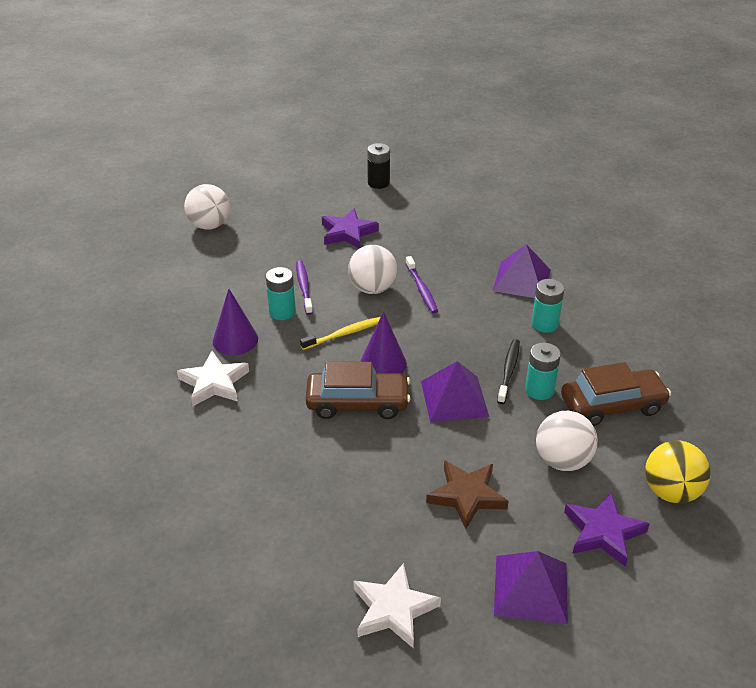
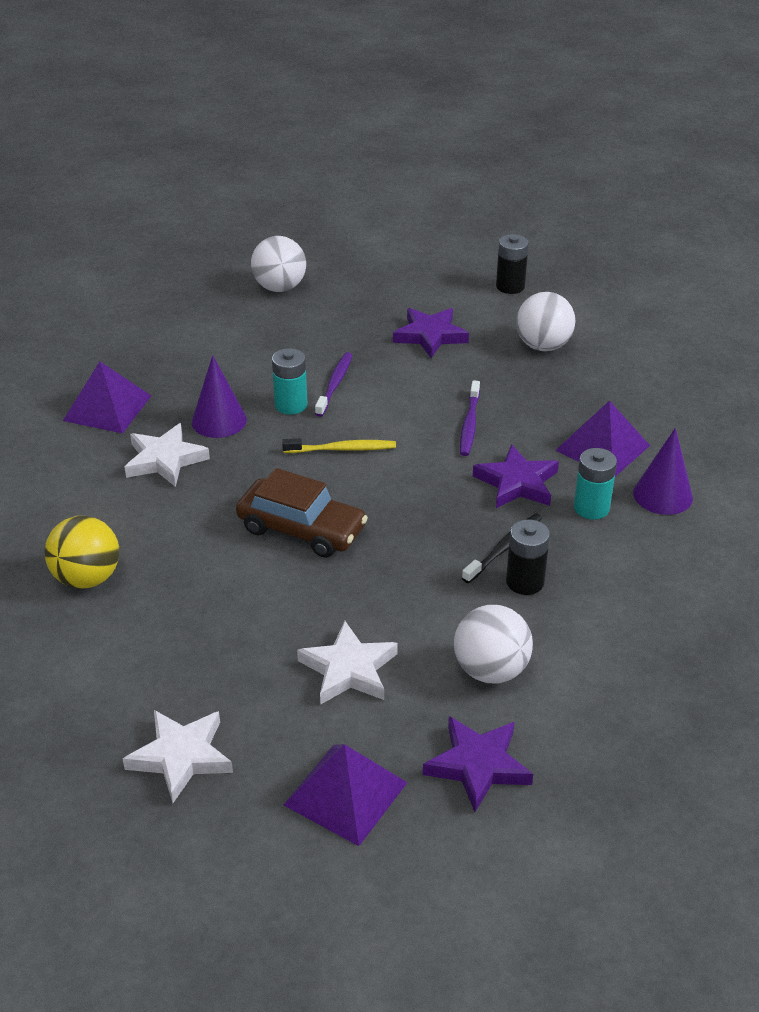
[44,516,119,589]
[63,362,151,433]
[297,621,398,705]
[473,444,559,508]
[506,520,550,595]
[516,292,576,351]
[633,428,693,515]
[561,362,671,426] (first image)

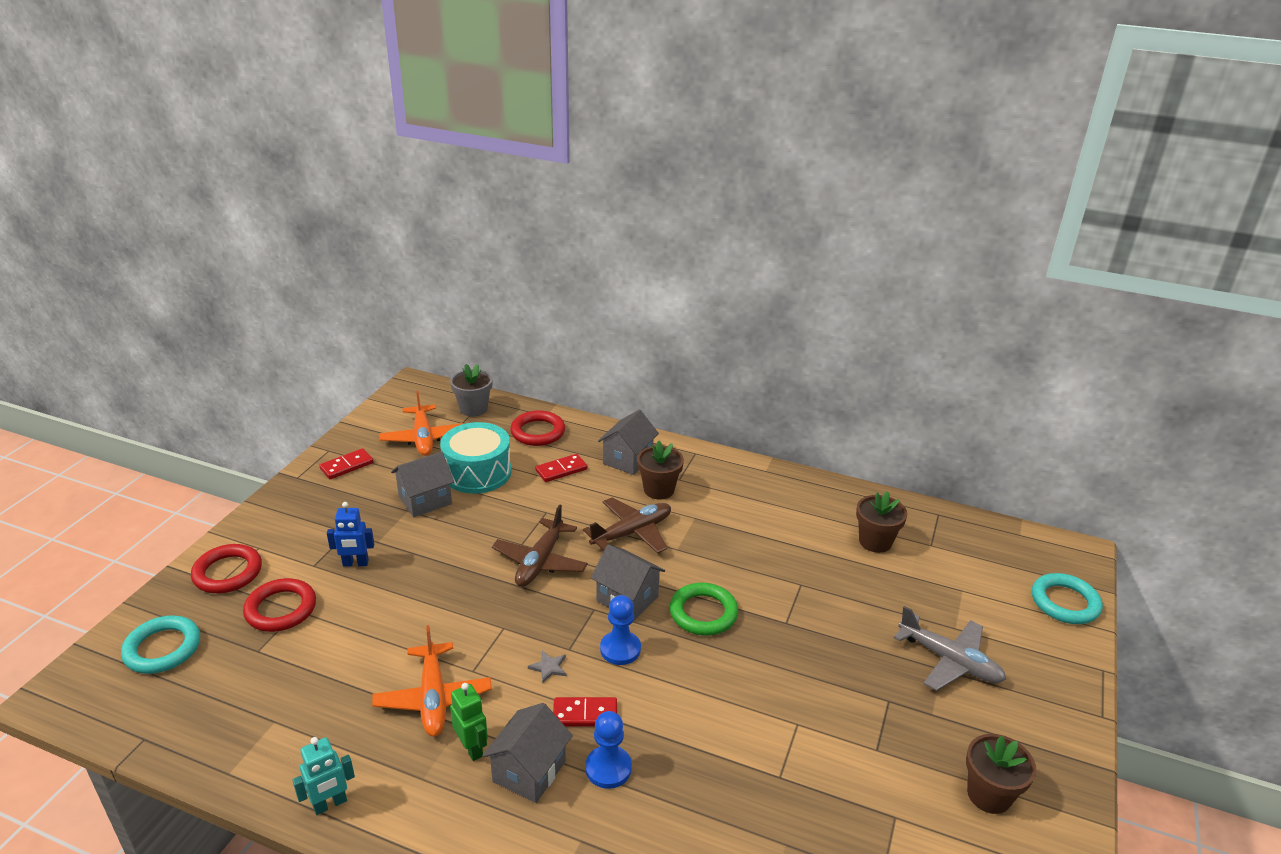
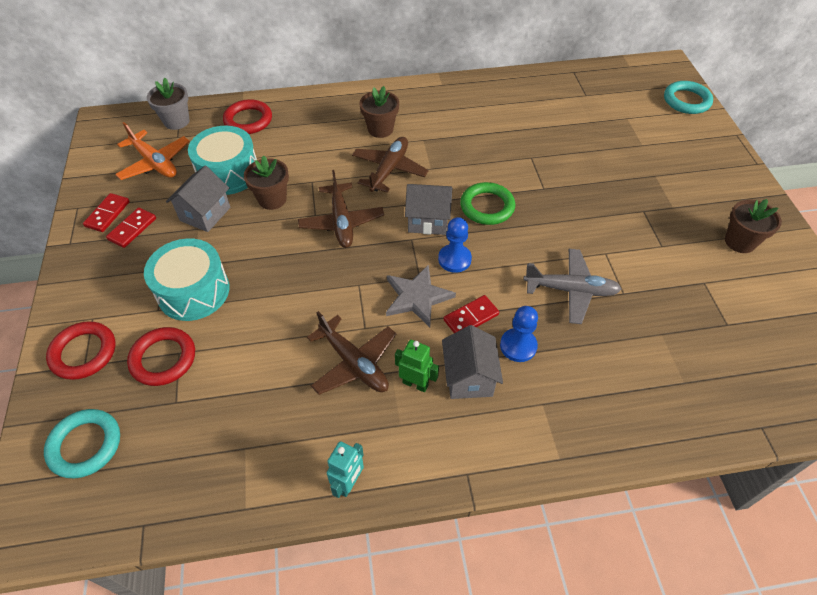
[106,207,156,248]
[144,238,229,321]
[244,155,289,210]
[307,311,396,395]
[386,264,456,327]
[523,249,621,324]
[598,410,659,475] (first image)

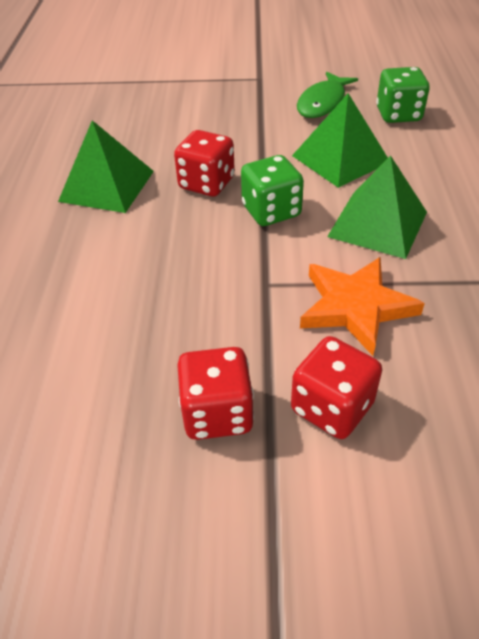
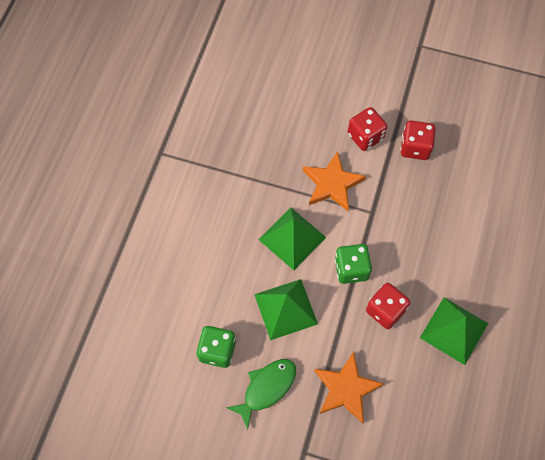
[314,352,384,423]

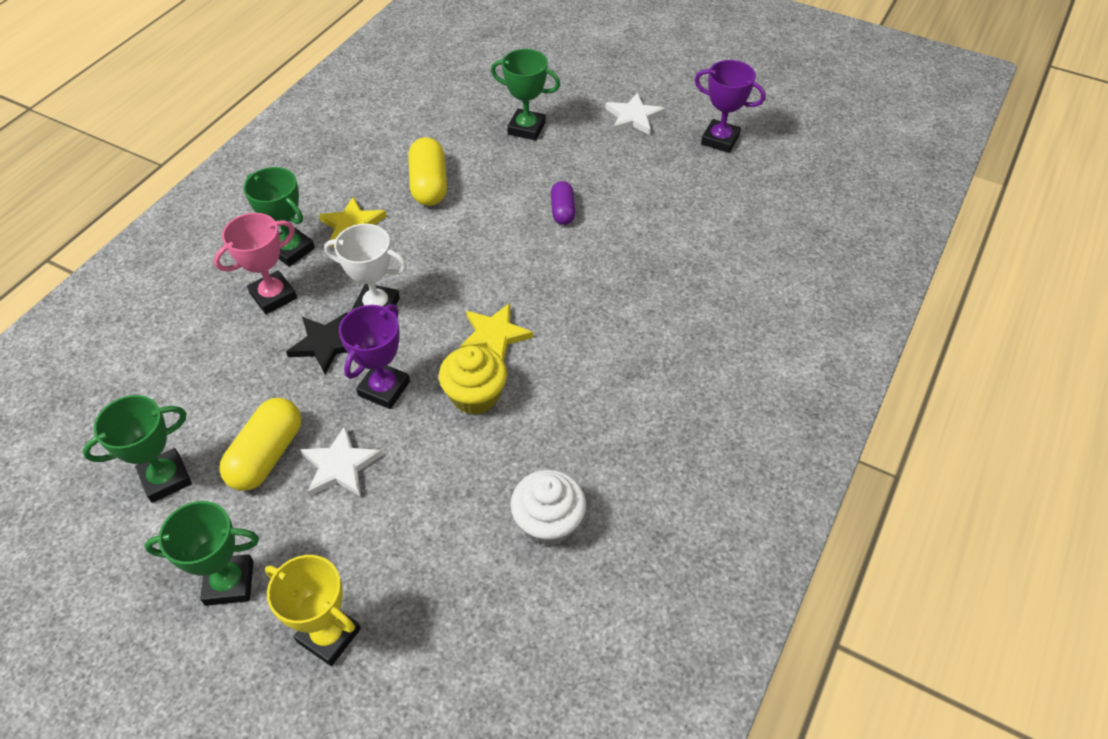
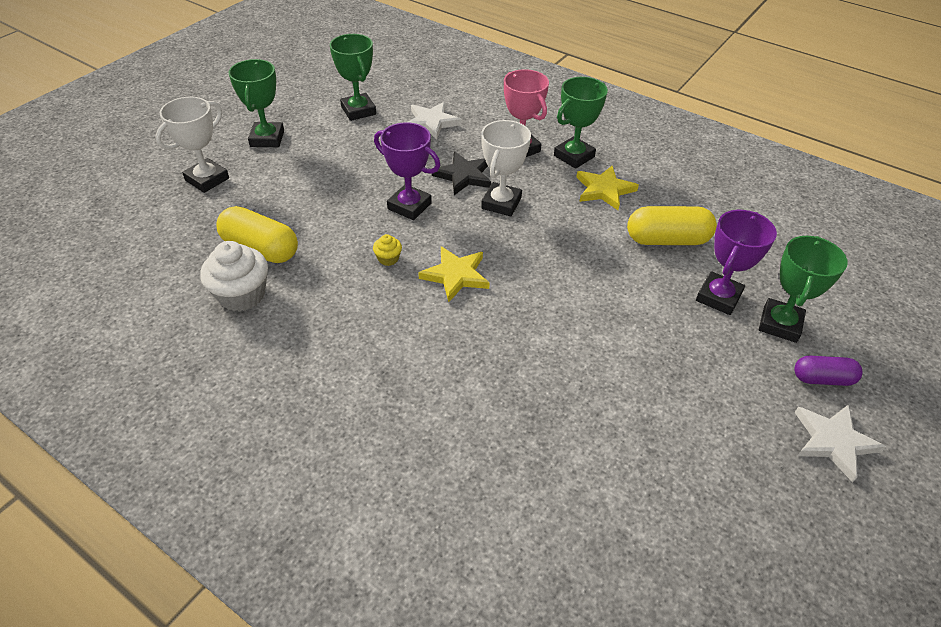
[155,97,229,193]
[216,206,298,263]
[373,234,402,266]
[408,102,462,140]
[696,210,777,315]
[794,356,862,386]

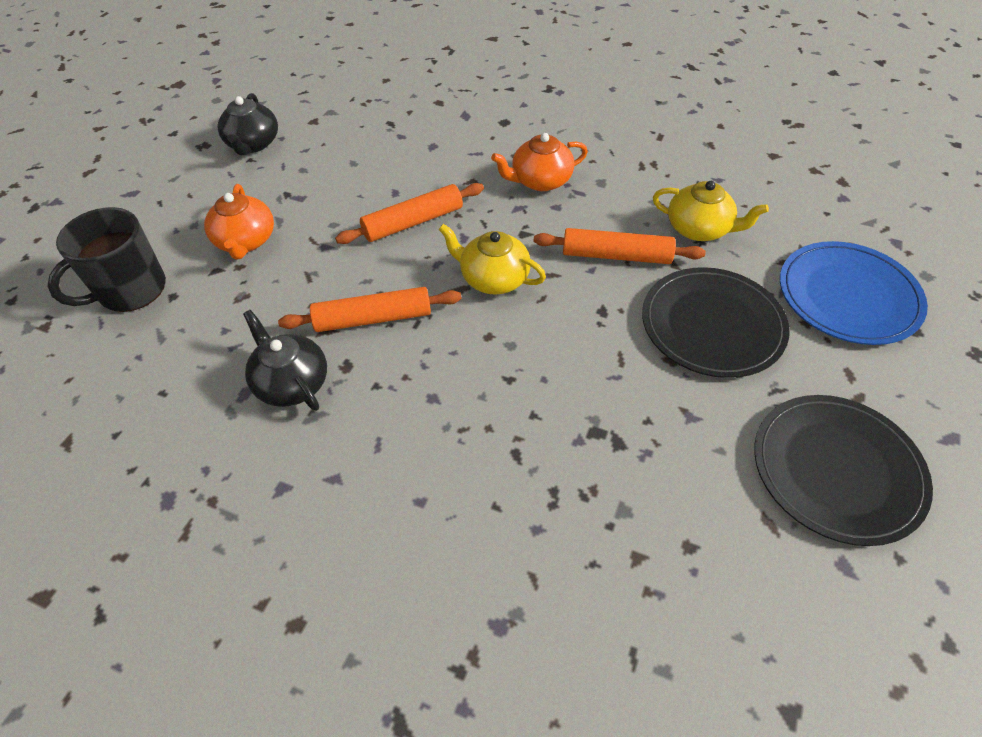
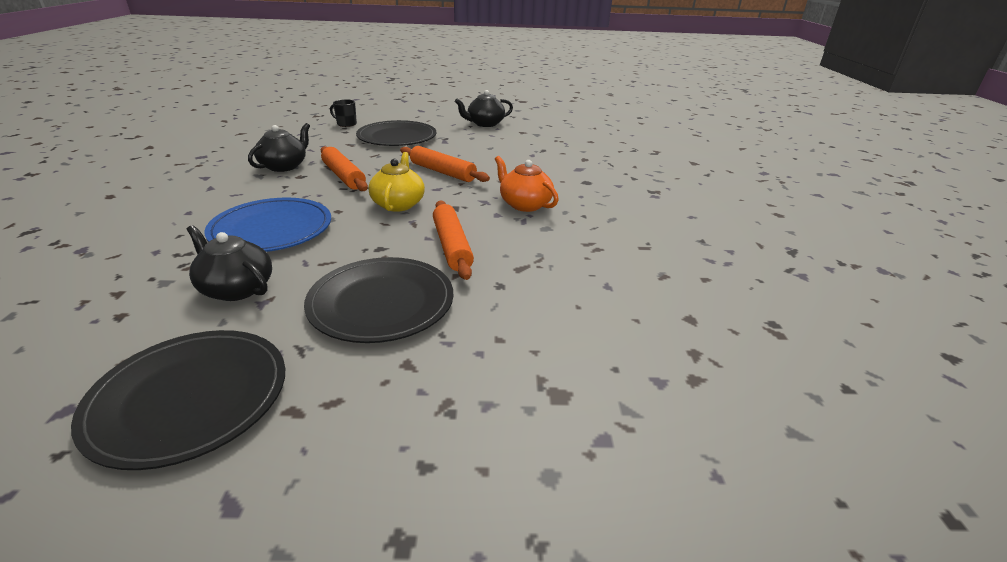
[187,225,272,301]
[205,197,331,252]
[330,99,357,127]
[356,120,436,146]
[653,181,769,241] (first image)

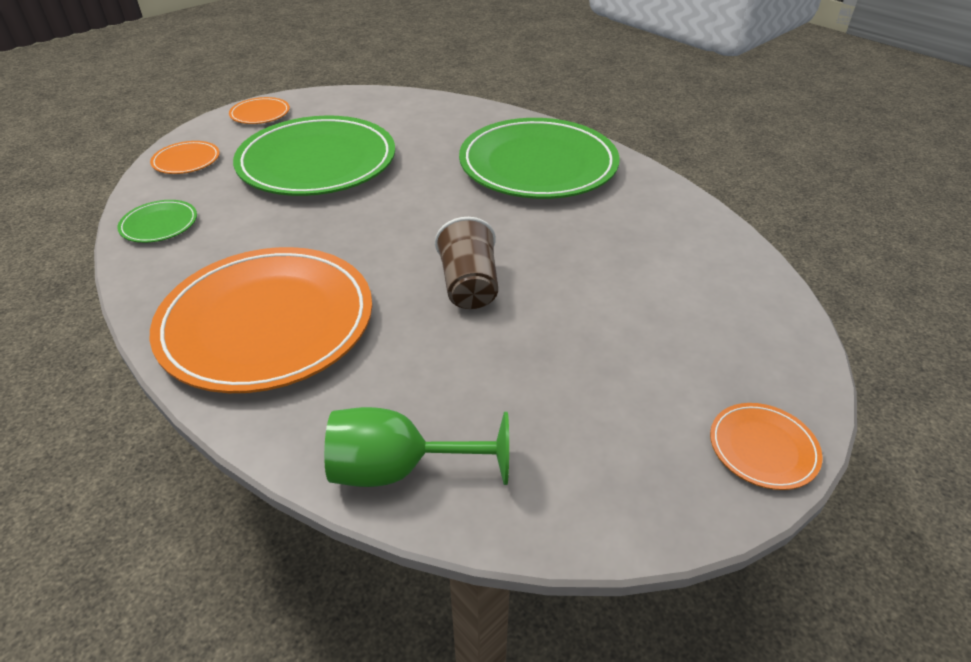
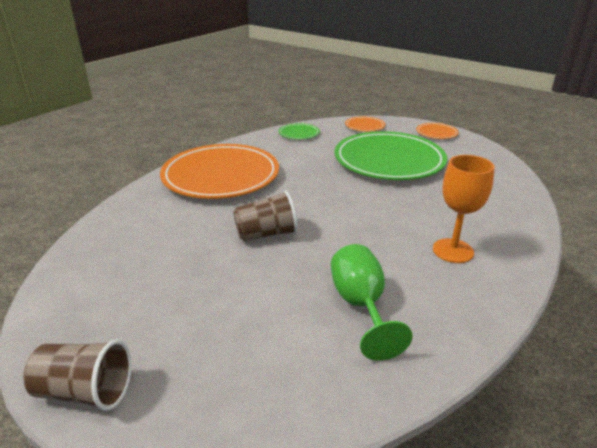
[23,339,132,411]
[331,244,413,361]
[433,155,495,263]

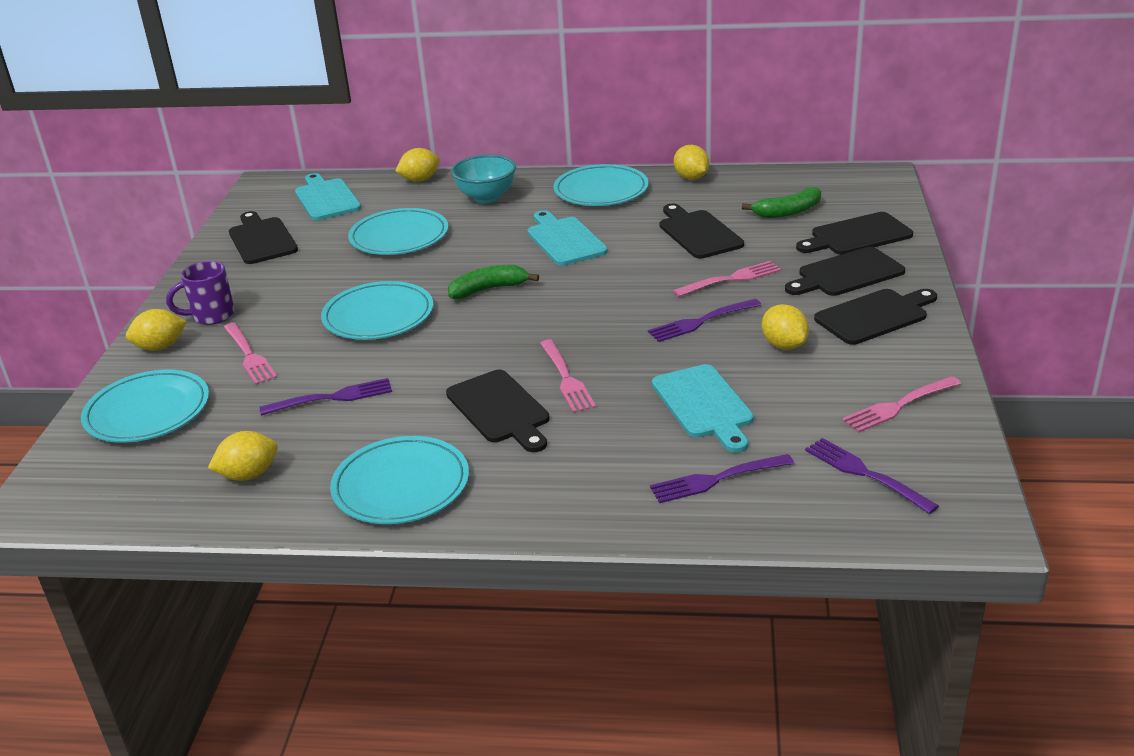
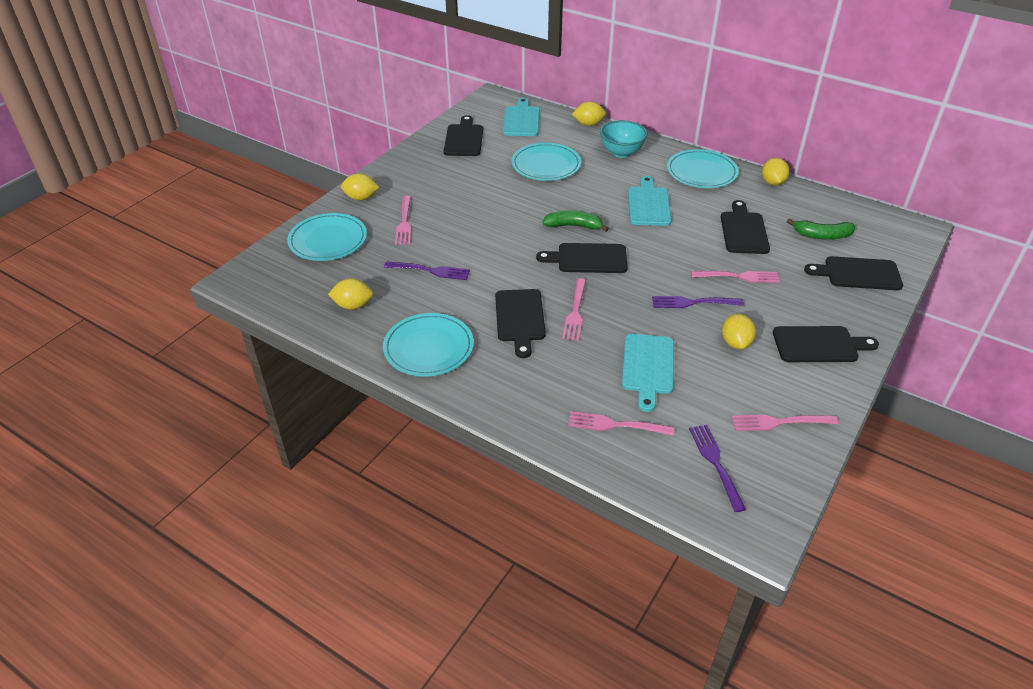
[536,243,628,273]
[568,411,674,436]
[166,261,235,325] (first image)
[321,281,433,340] (first image)

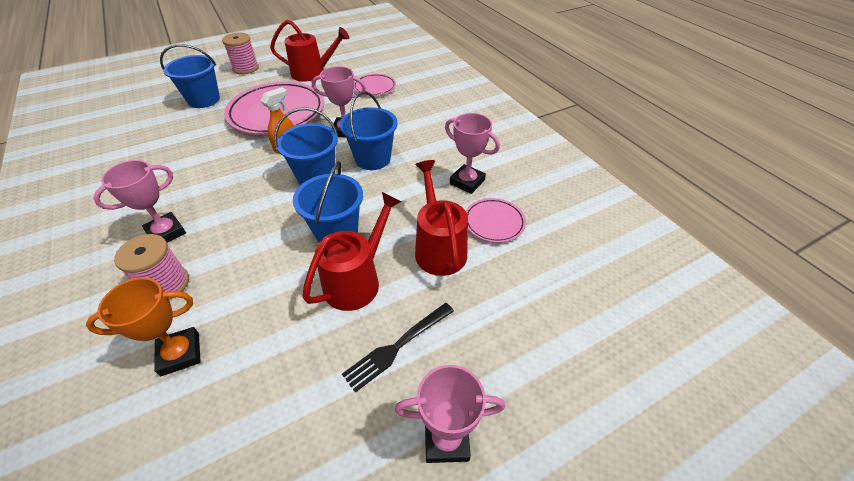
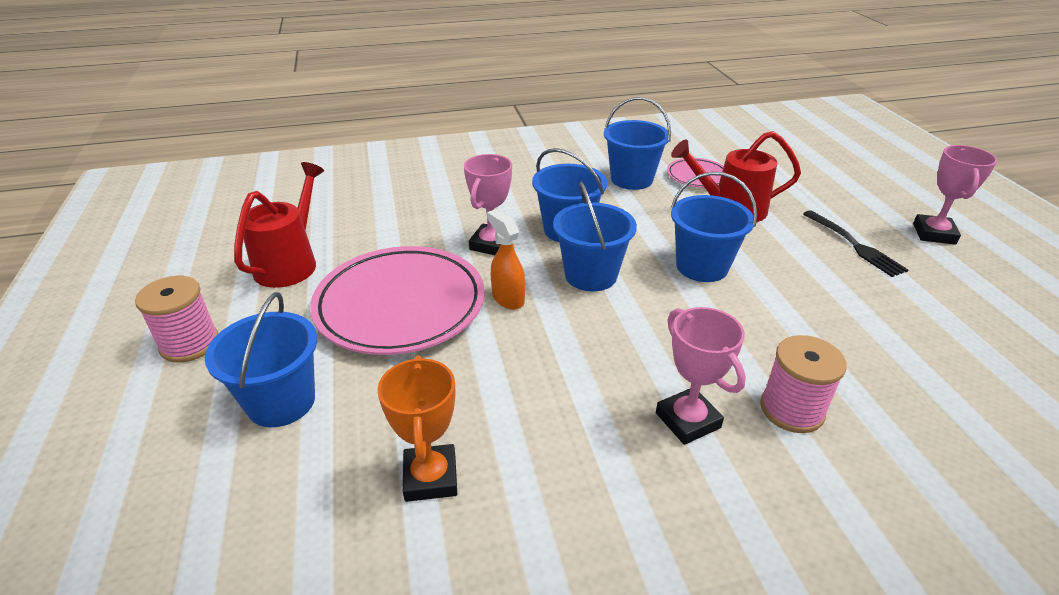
[378,355,457,502]
[604,97,671,190]
[302,192,402,311] (first image)
[354,74,396,96] (first image)

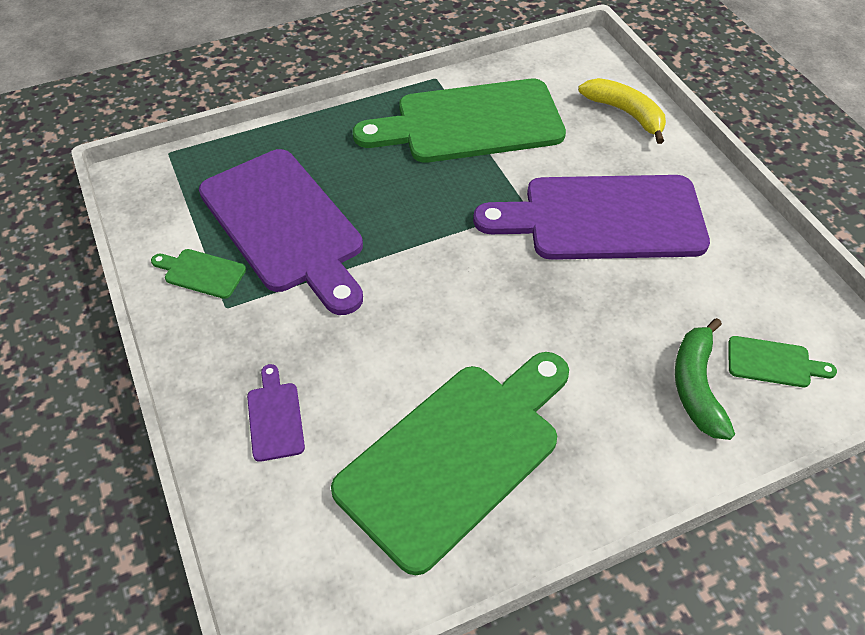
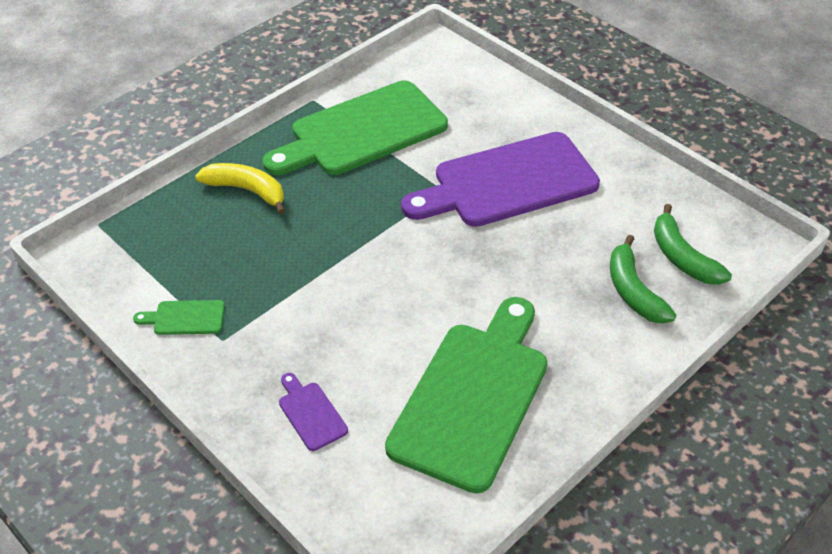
[195,163,285,214]
[654,204,732,285]
[199,149,363,315] (first image)

